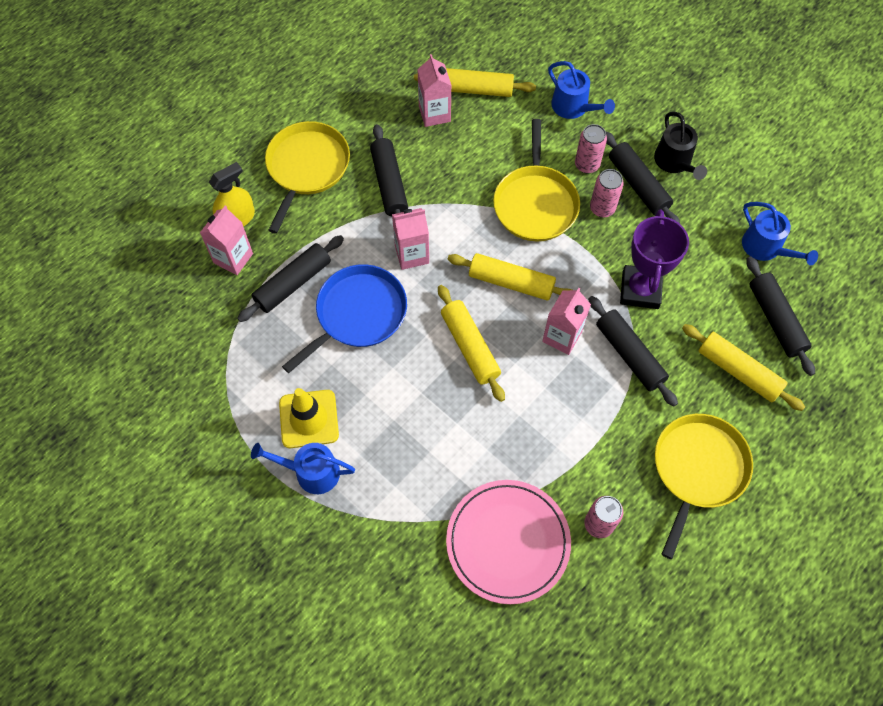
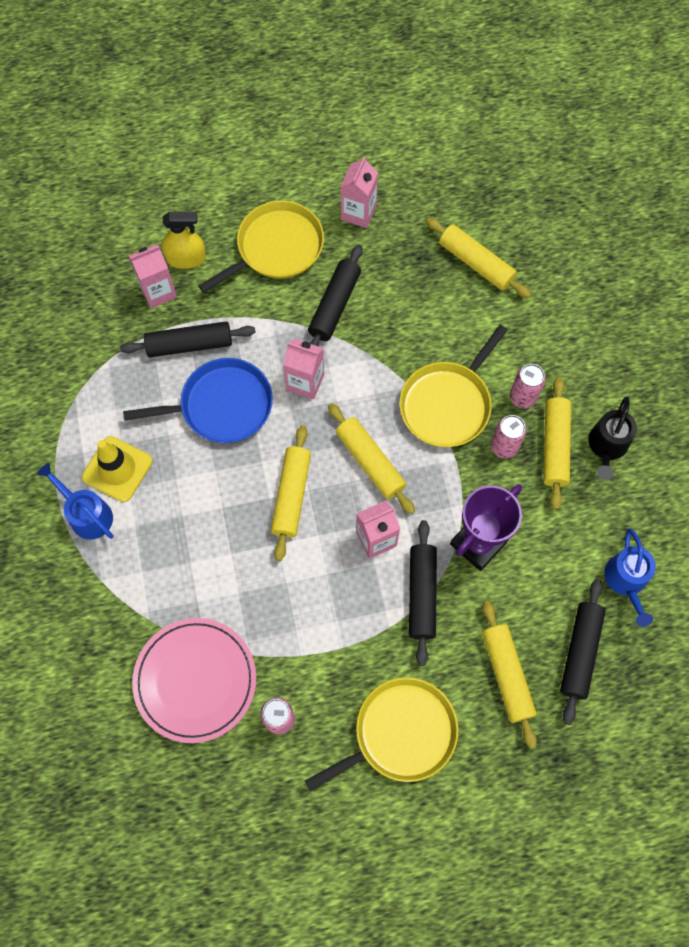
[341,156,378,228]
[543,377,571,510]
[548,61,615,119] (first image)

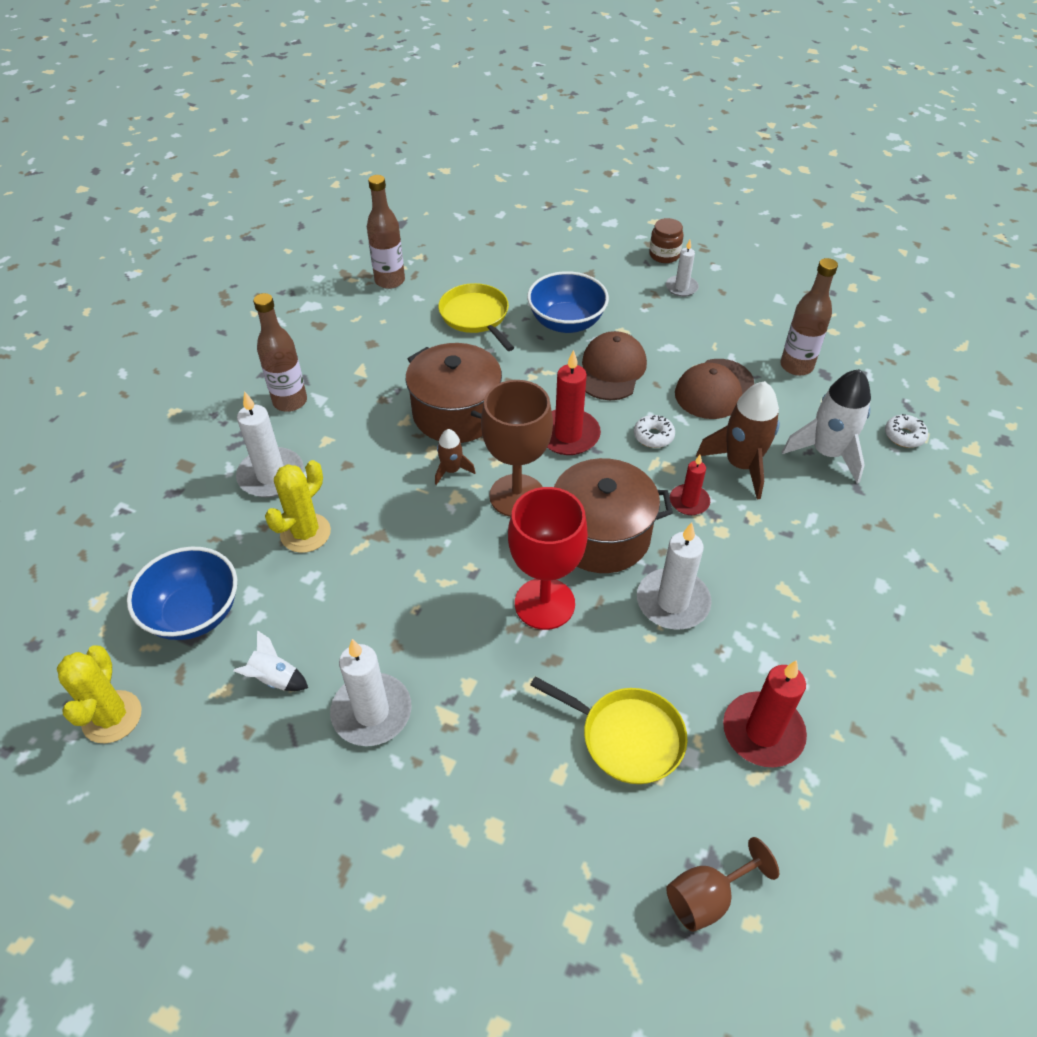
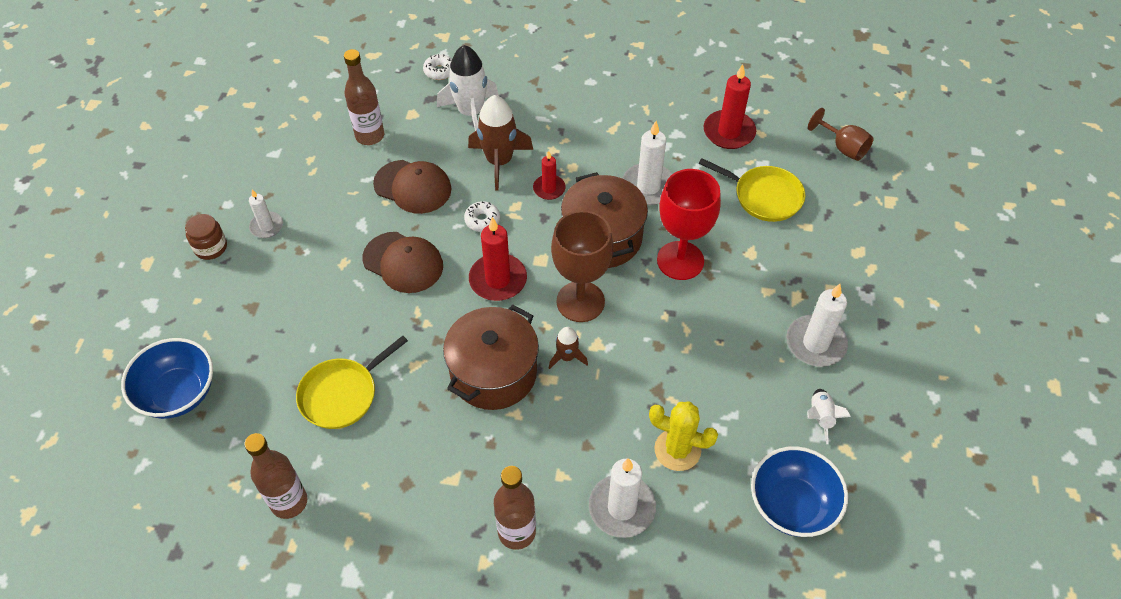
[121,338,213,419]
[362,232,443,293]
[699,158,805,222]
[57,646,142,744] (first image)

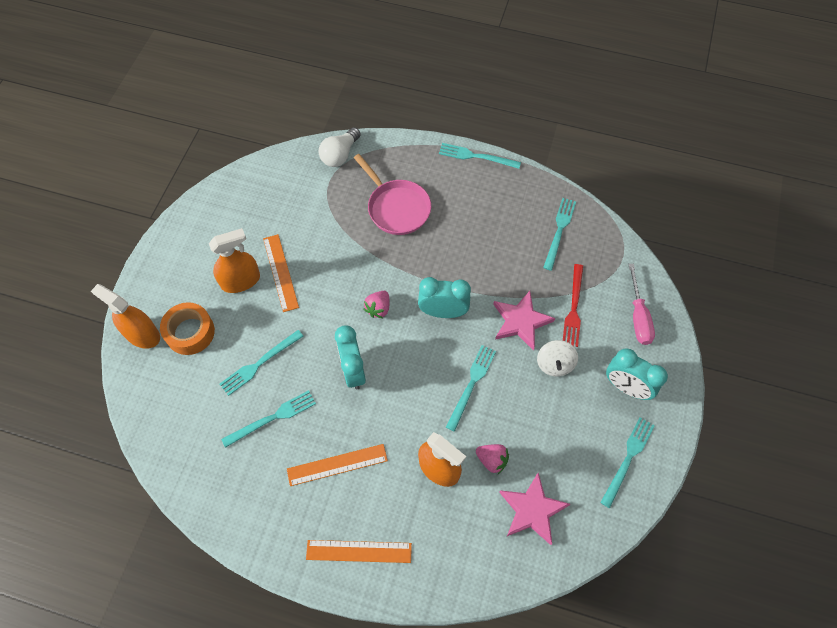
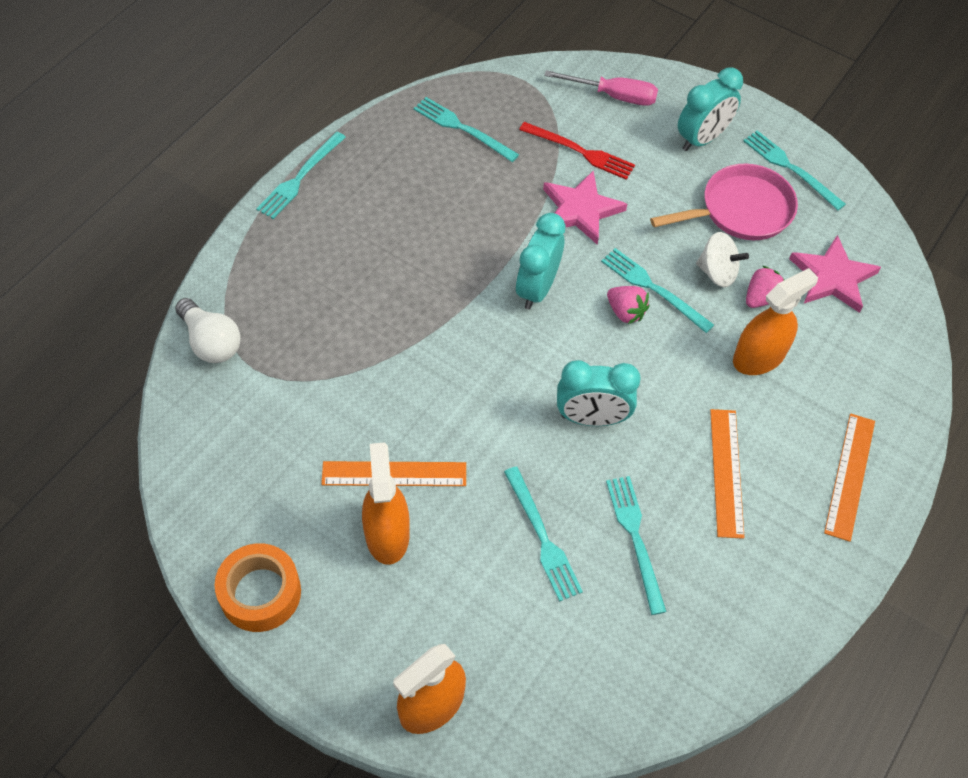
[215,543,301,632]
[607,286,650,324]
[650,164,798,240]
[696,232,749,287]

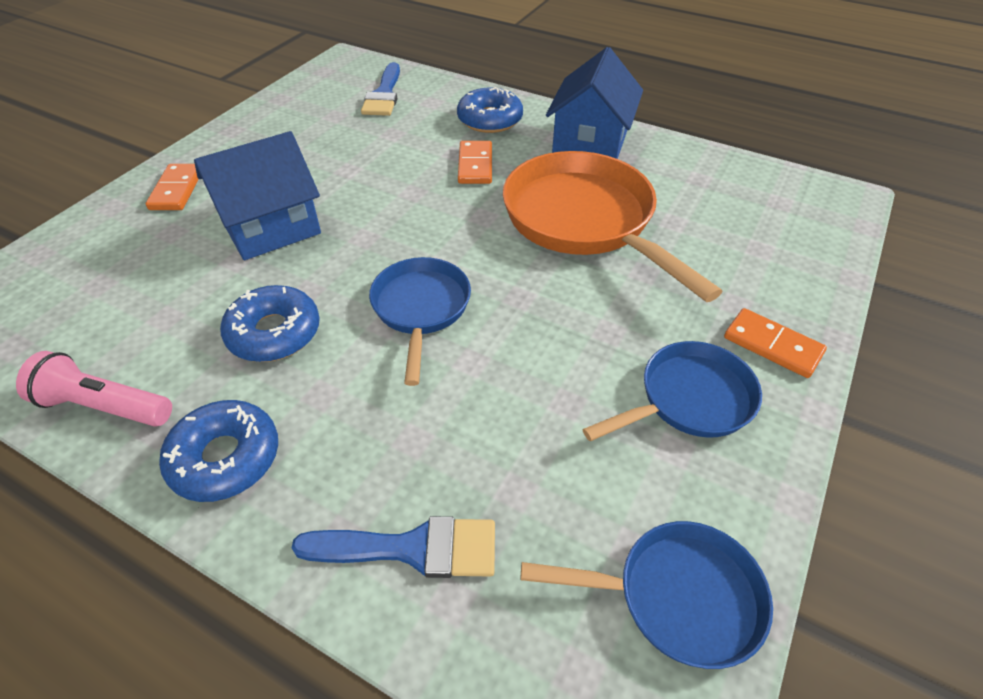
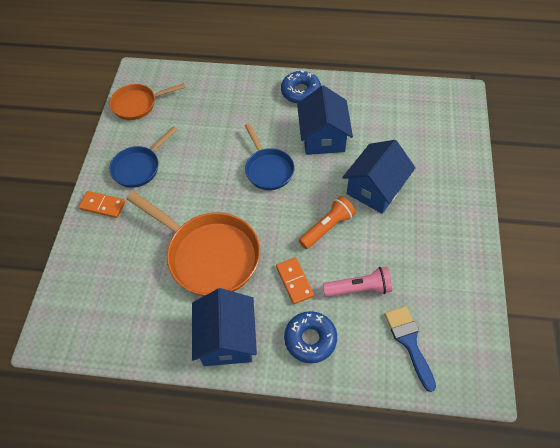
[109,83,185,120]
[297,85,353,155]
[299,196,356,249]
[323,267,392,297]
[146,164,199,210] (first image)
[291,516,495,578] (first image)

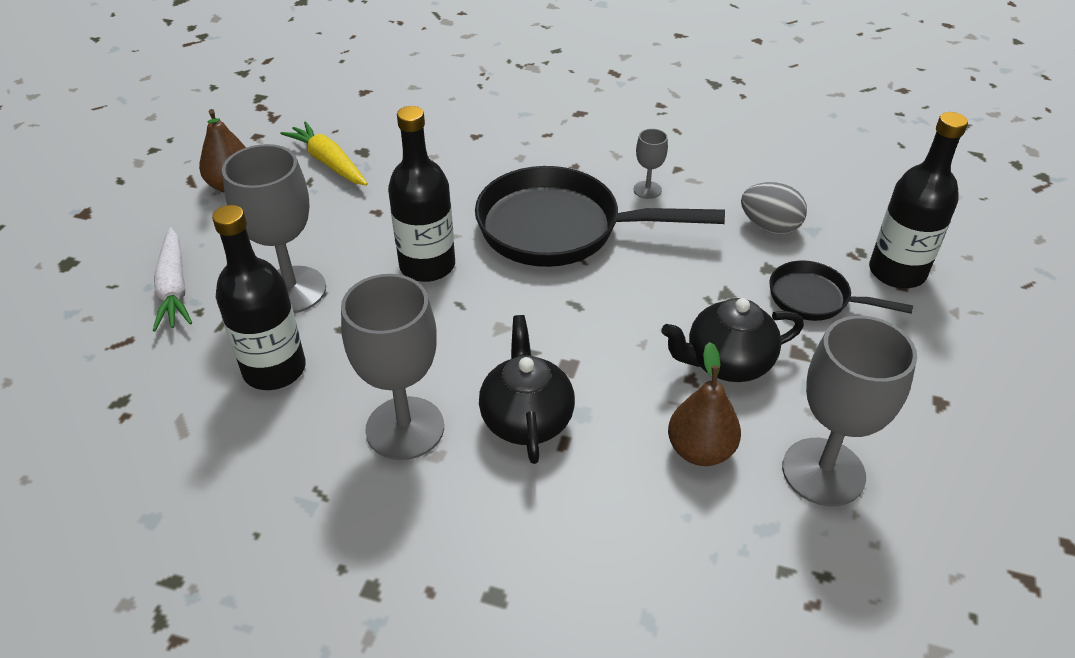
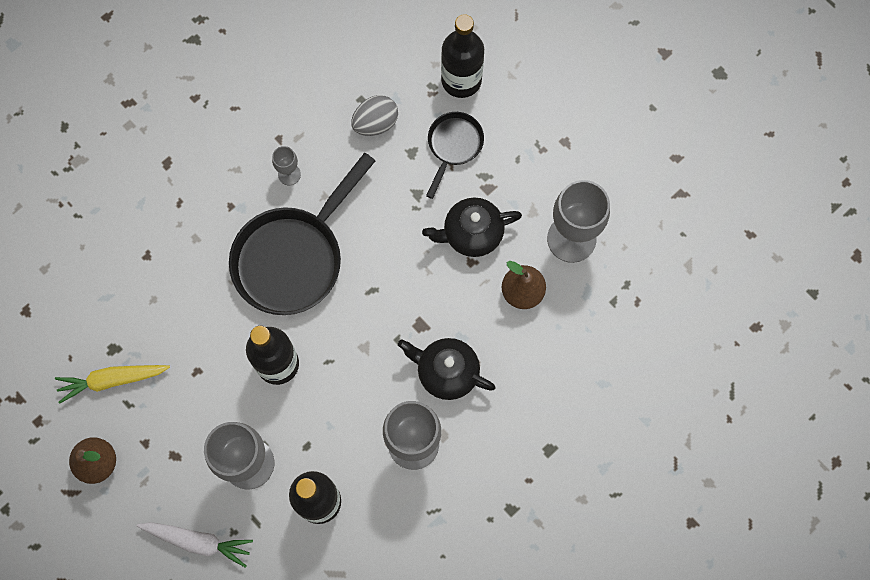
[422,198,522,257]
[426,112,484,199]

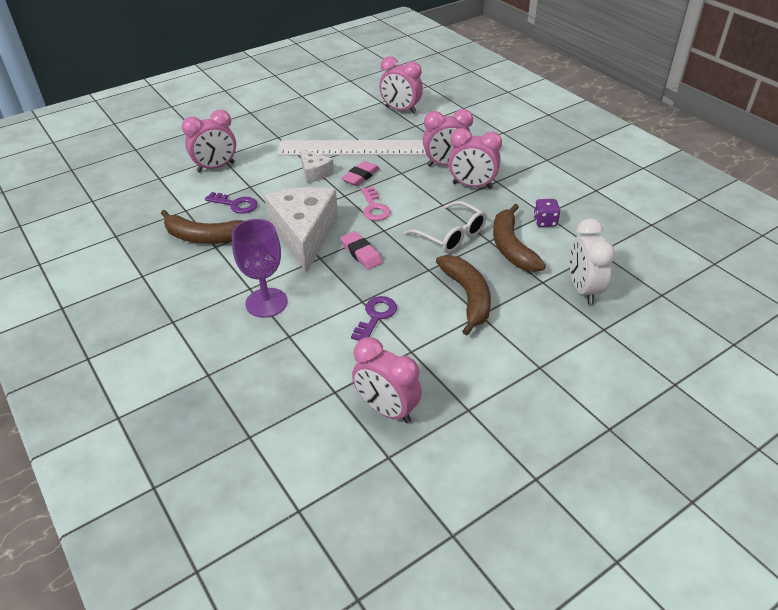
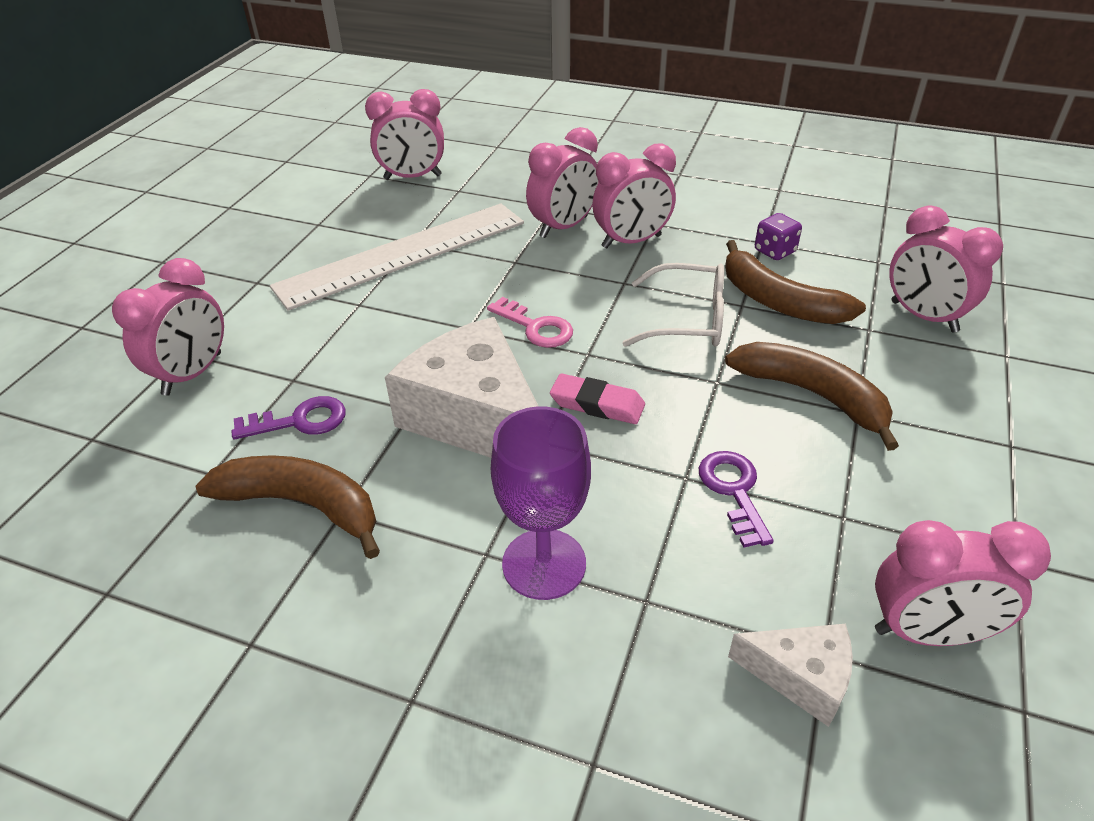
[195,455,380,559]
[728,624,853,727]
[889,205,1003,333]
[341,161,380,186] (first image)

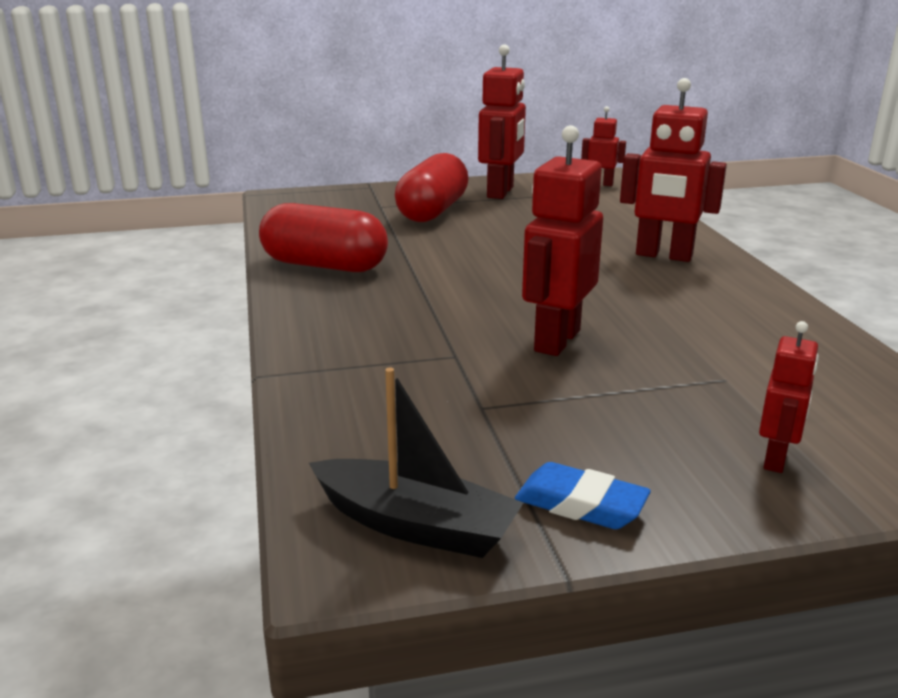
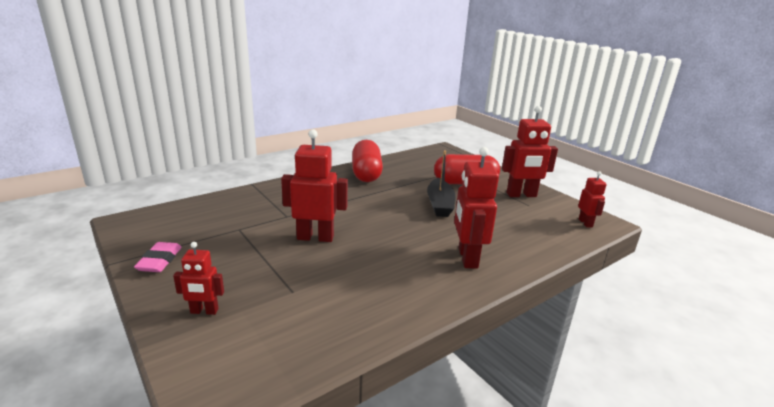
[134,242,182,272]
[427,151,456,217]

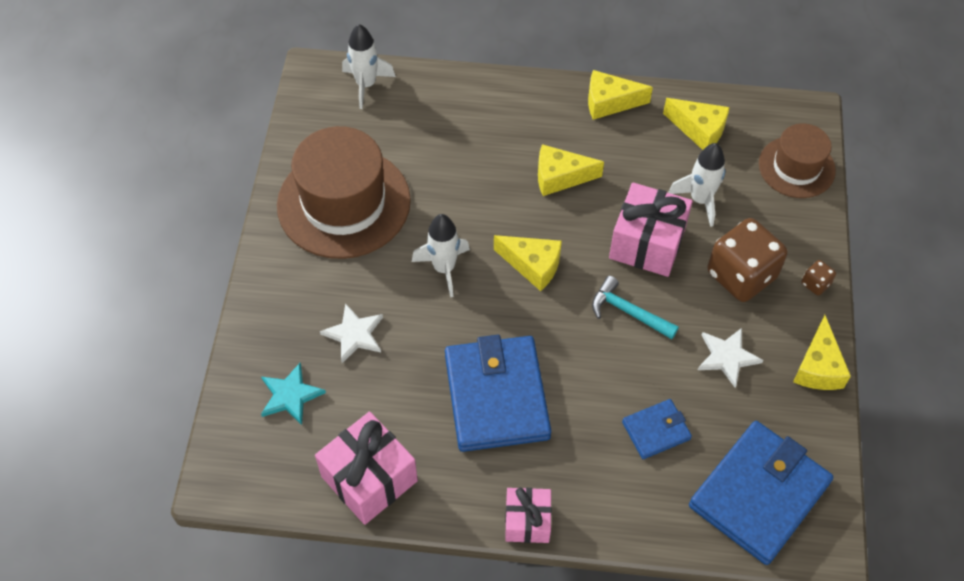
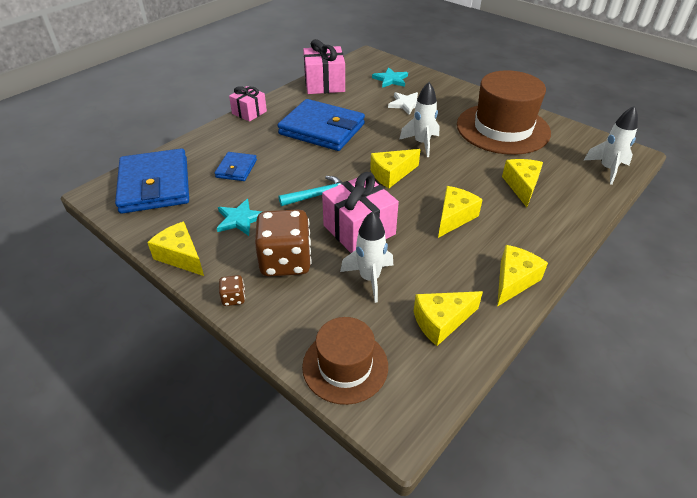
[217,199,262,236]
[502,159,543,207]

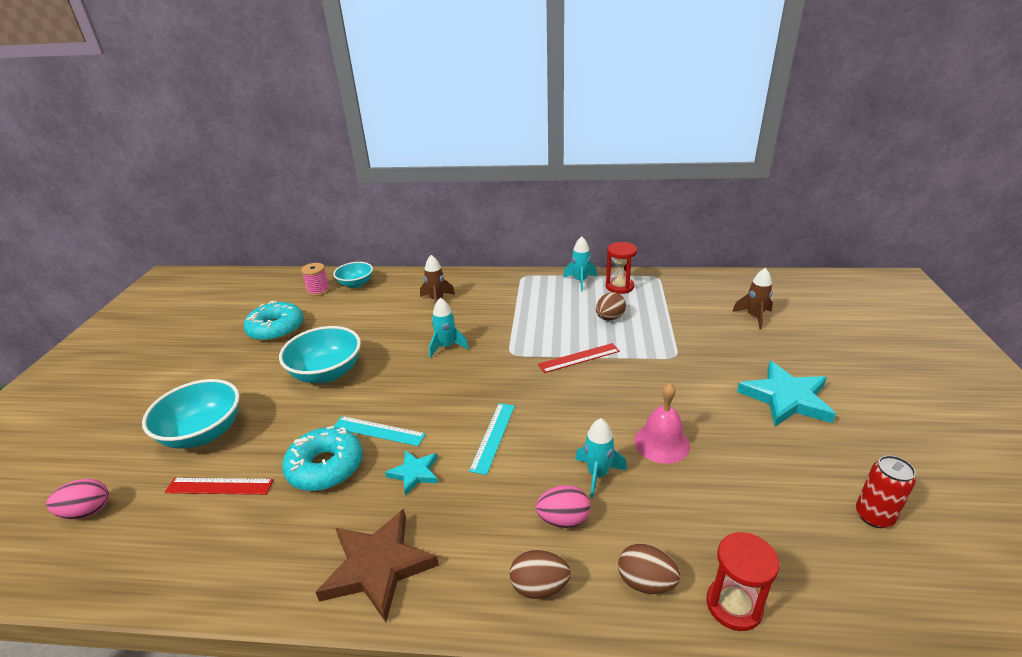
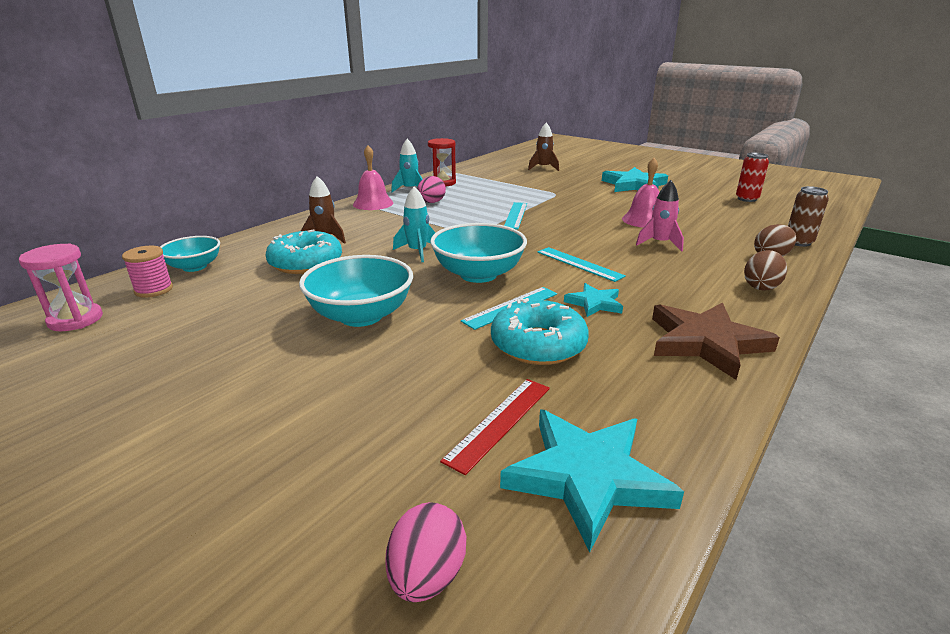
[19,243,103,331]
[265,229,342,274]
[353,145,393,210]
[417,176,446,203]
[430,223,527,283]
[500,409,684,552]
[504,202,527,230]
[636,180,684,251]
[788,186,829,247]
[596,292,626,320] (first image)

